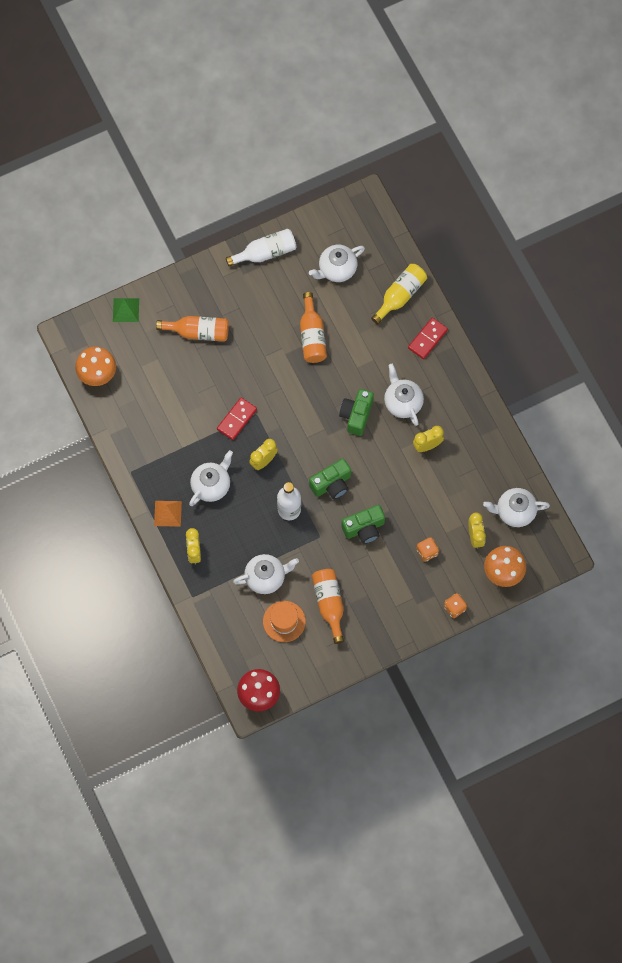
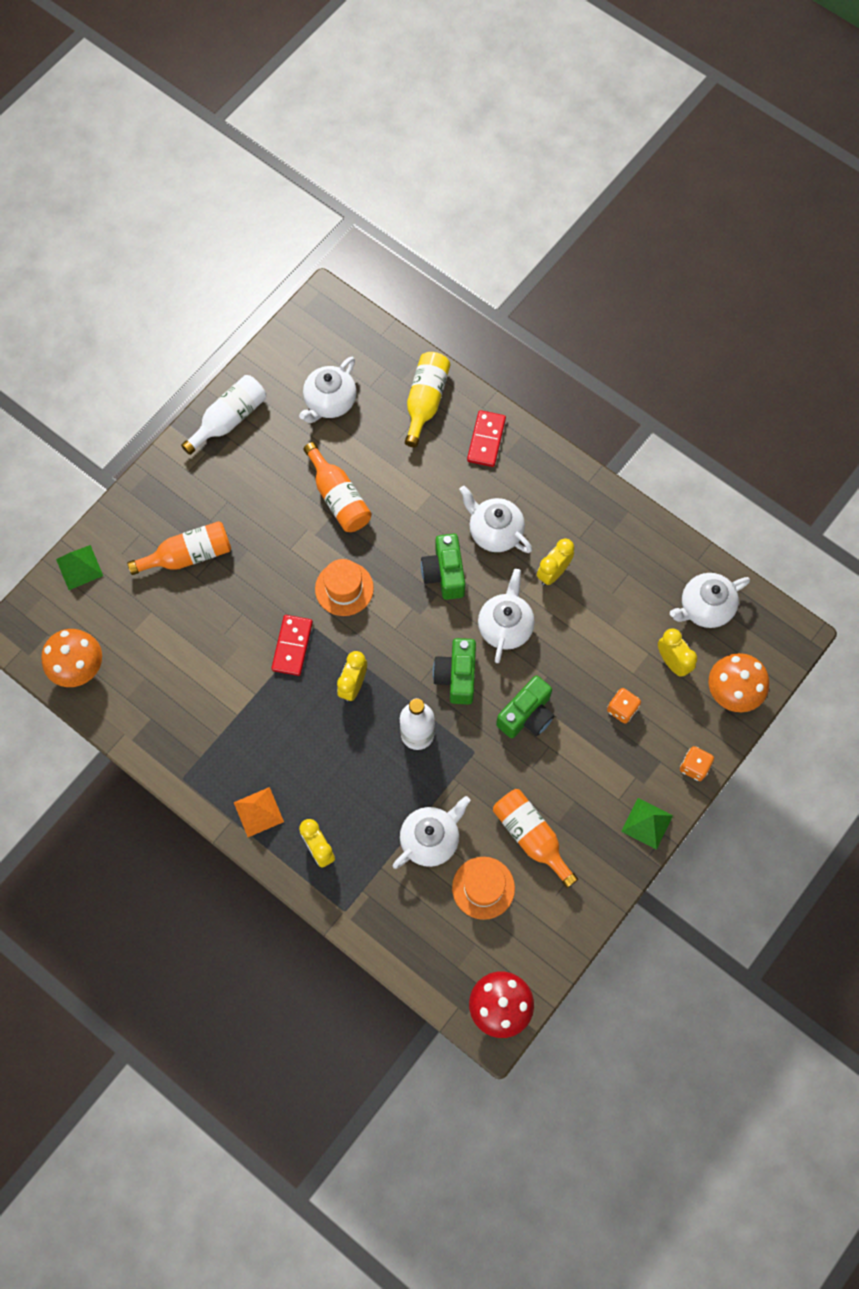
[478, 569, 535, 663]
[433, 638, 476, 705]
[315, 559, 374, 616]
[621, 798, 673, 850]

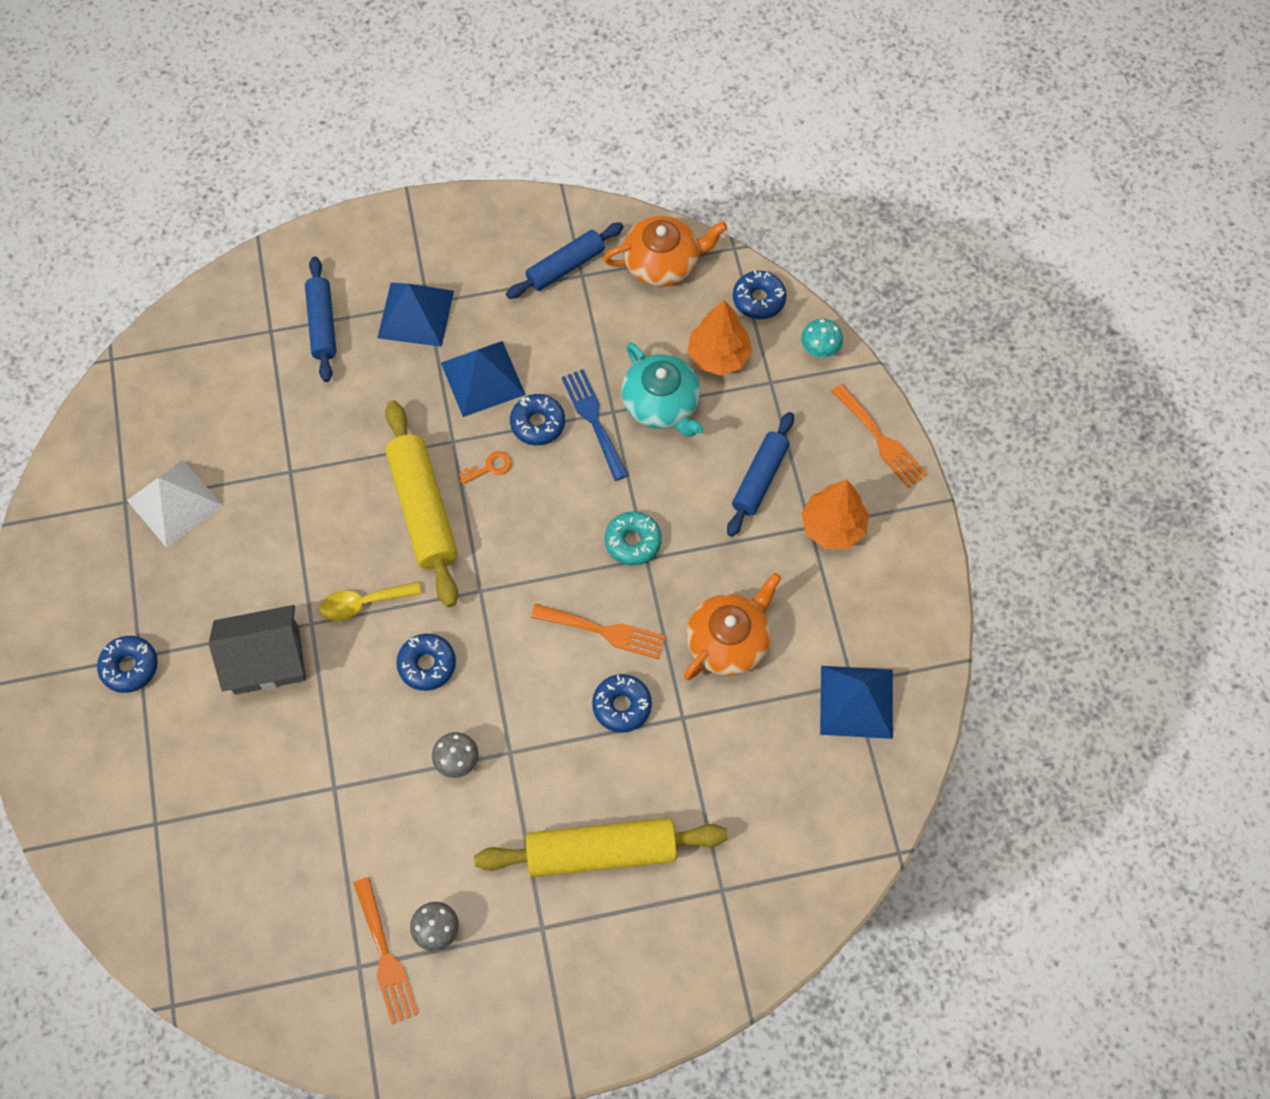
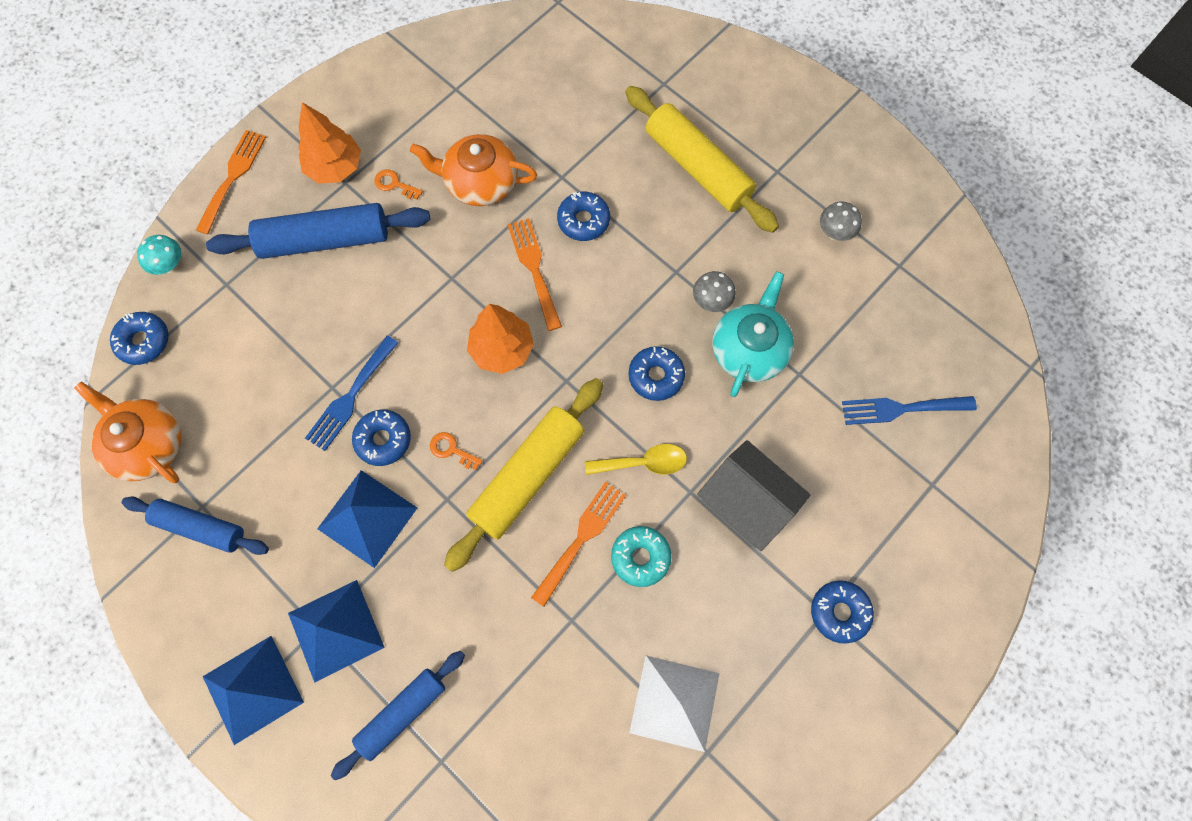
[585, 444, 687, 475]
[531, 481, 626, 607]
[611, 526, 672, 587]
[713, 271, 794, 397]
[467, 304, 534, 374]
[206, 203, 430, 259]
[203, 636, 304, 745]
[374, 169, 423, 200]
[842, 396, 977, 425]

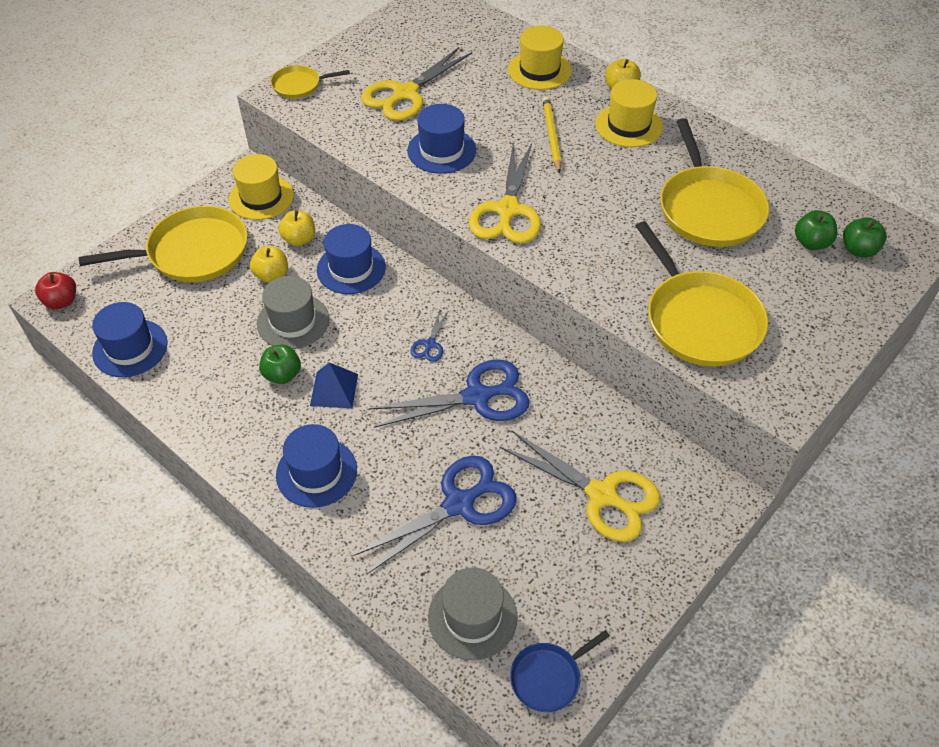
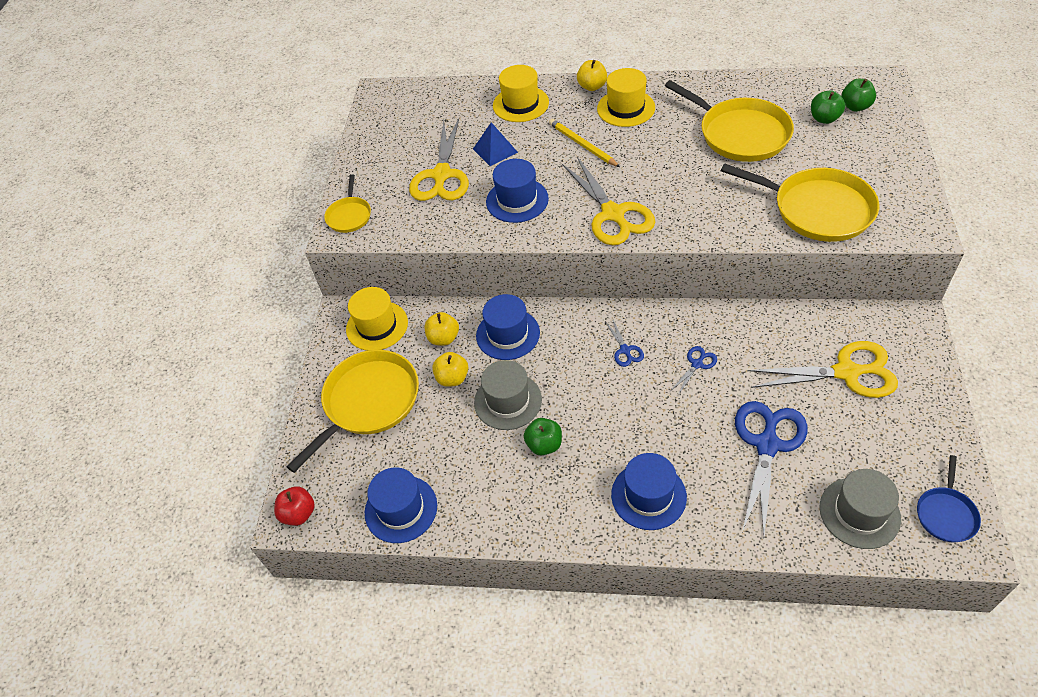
[324, 175, 371, 233]
[473, 122, 518, 166]
[671, 346, 717, 395]

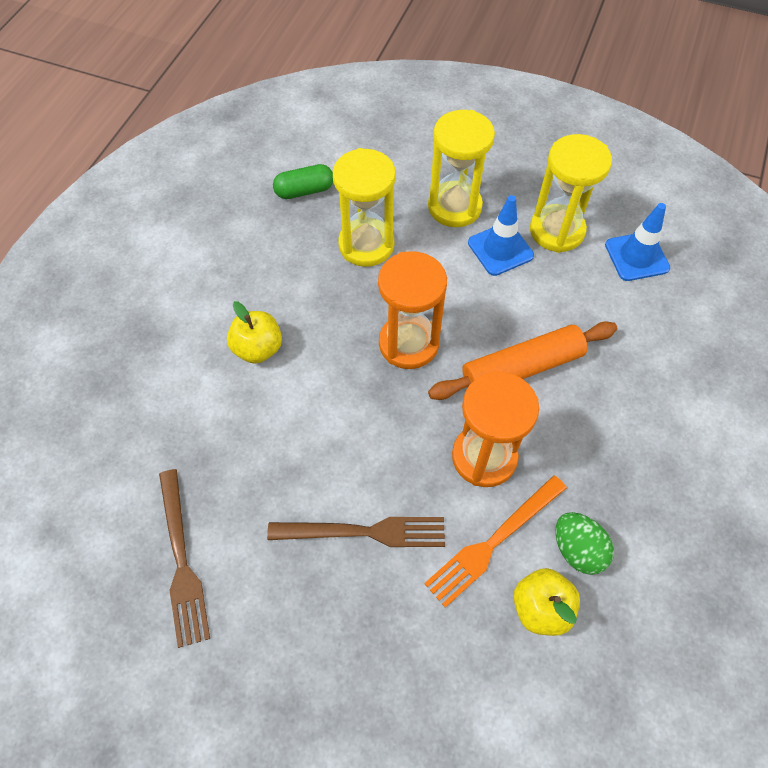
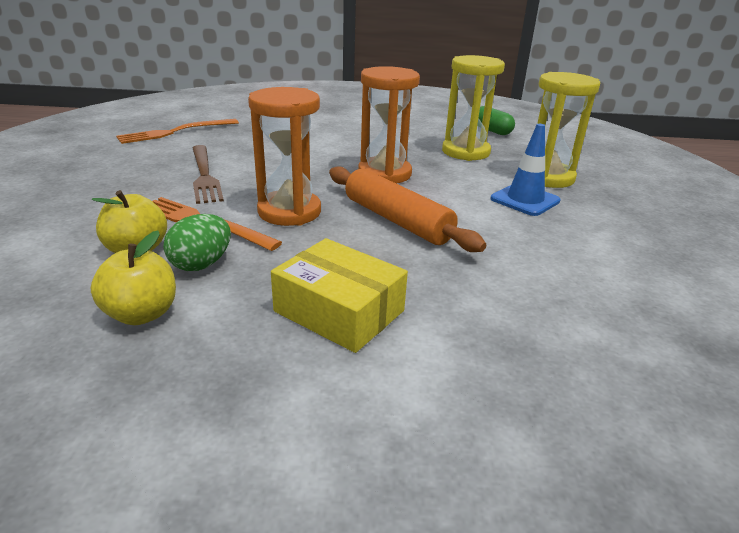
[116, 119, 239, 144]
[90, 231, 176, 325]
[530, 134, 612, 253] (first image)
[605, 203, 670, 281] (first image)
[271, 238, 408, 353]

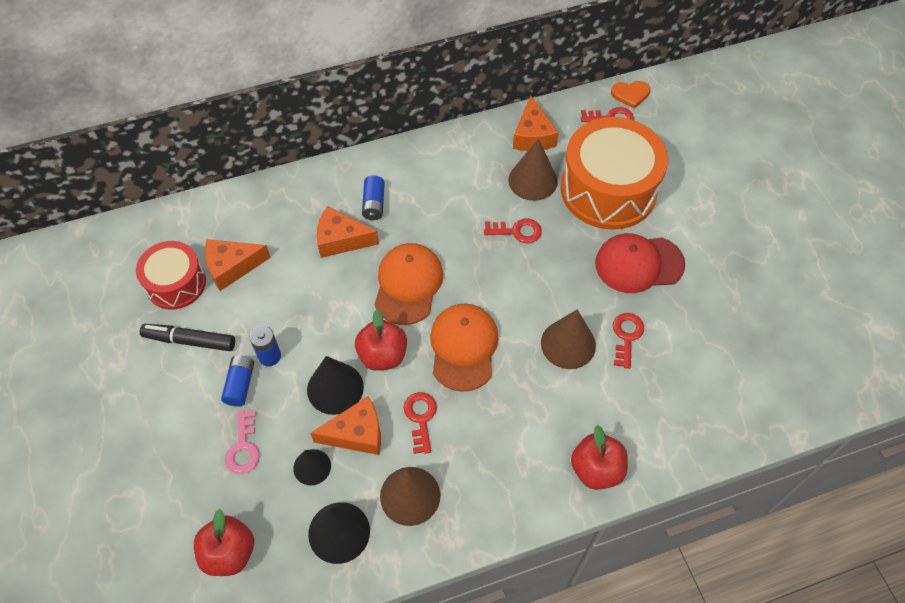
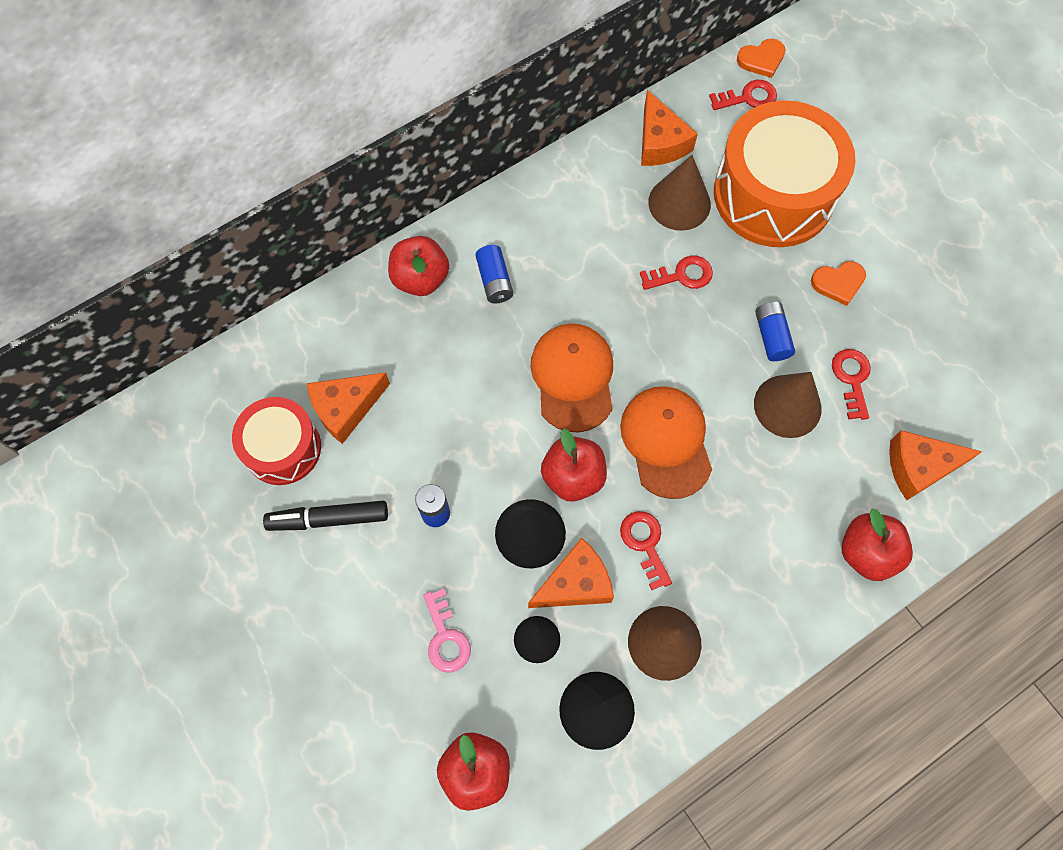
[755, 302, 795, 361]
[889, 430, 982, 500]
[811, 261, 866, 306]
[388, 236, 449, 296]

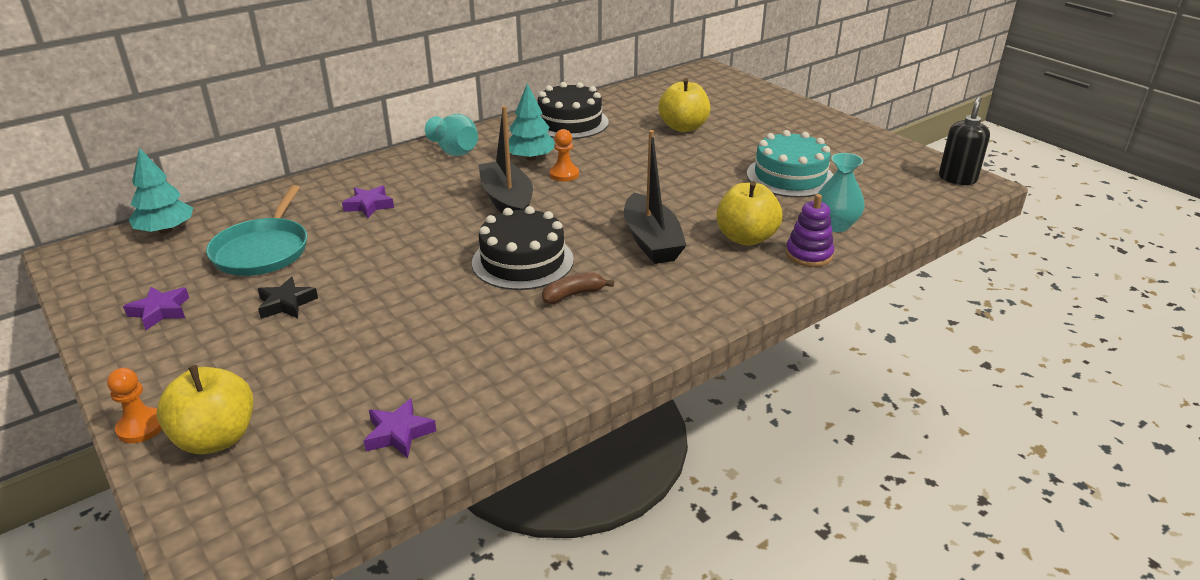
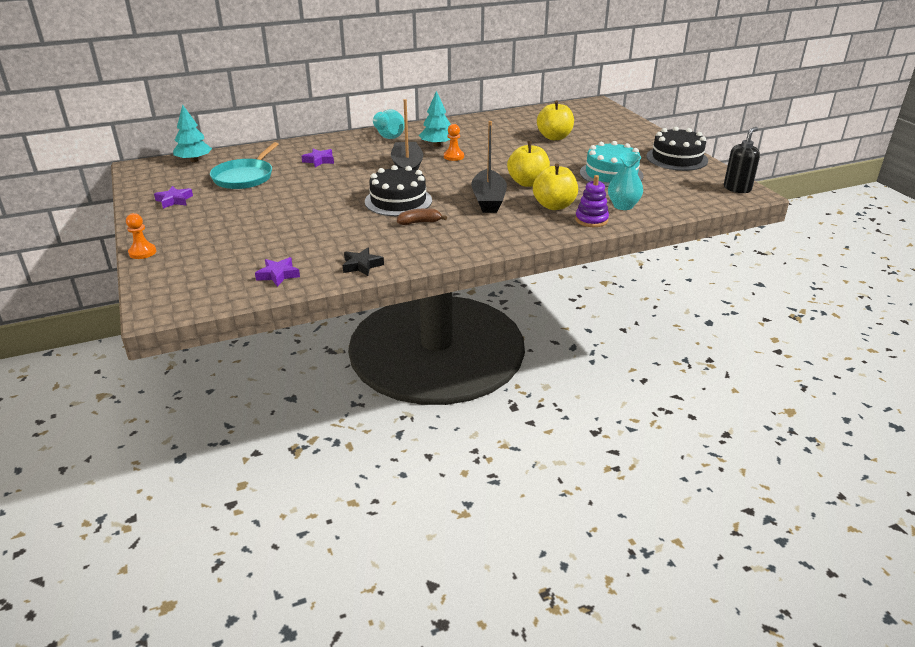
[507, 141, 550, 187]
[343, 248, 384, 276]
[646, 127, 708, 171]

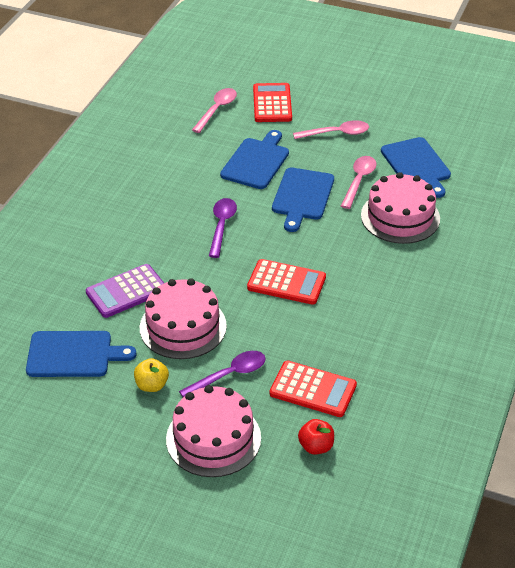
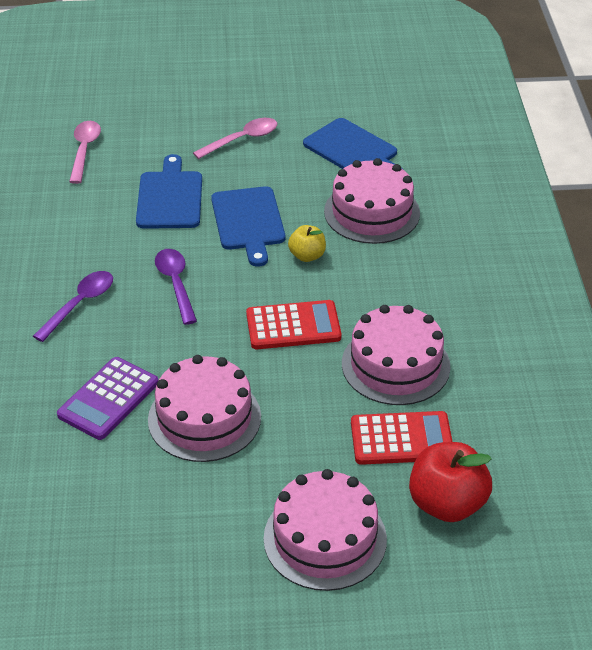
[26, 331, 136, 377] (first image)
[288, 225, 326, 262]
[33, 271, 113, 342]
[253, 83, 292, 122] (first image)
[409, 442, 492, 522]
[341, 156, 377, 209] (first image)
[342, 305, 451, 405]

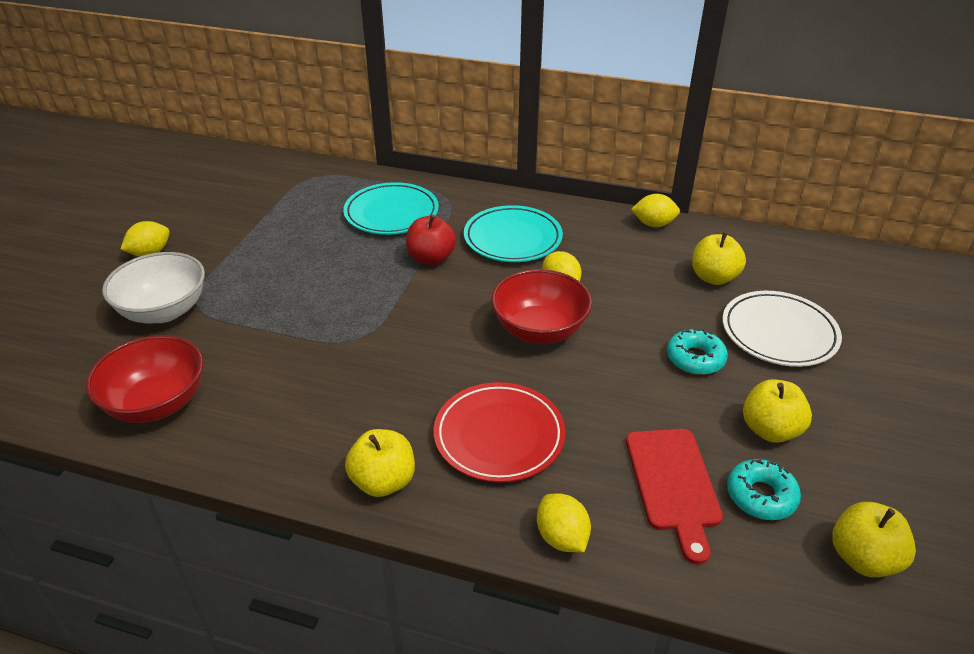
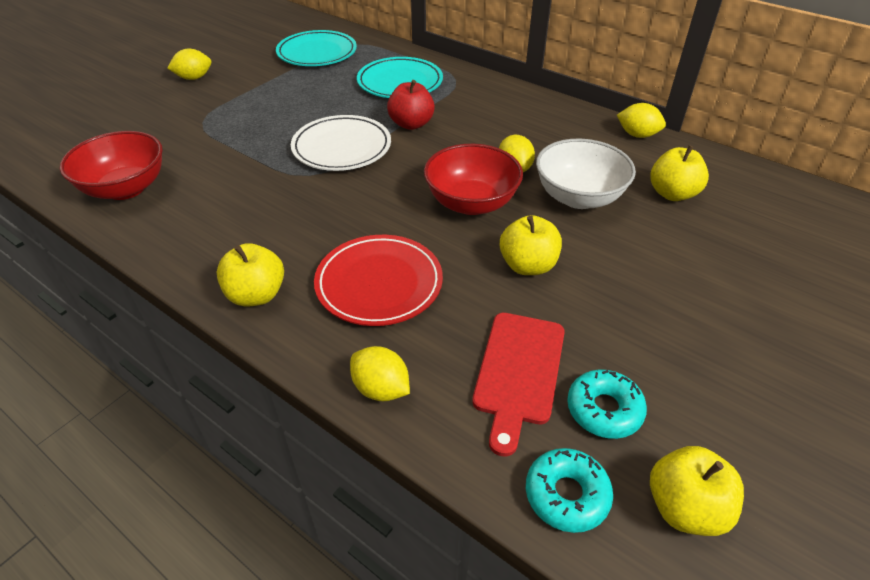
[536, 139, 636, 209]
[276, 30, 357, 66]
[350, 346, 410, 401]
[526, 448, 613, 533]
[291, 115, 391, 171]
[500, 215, 562, 275]

